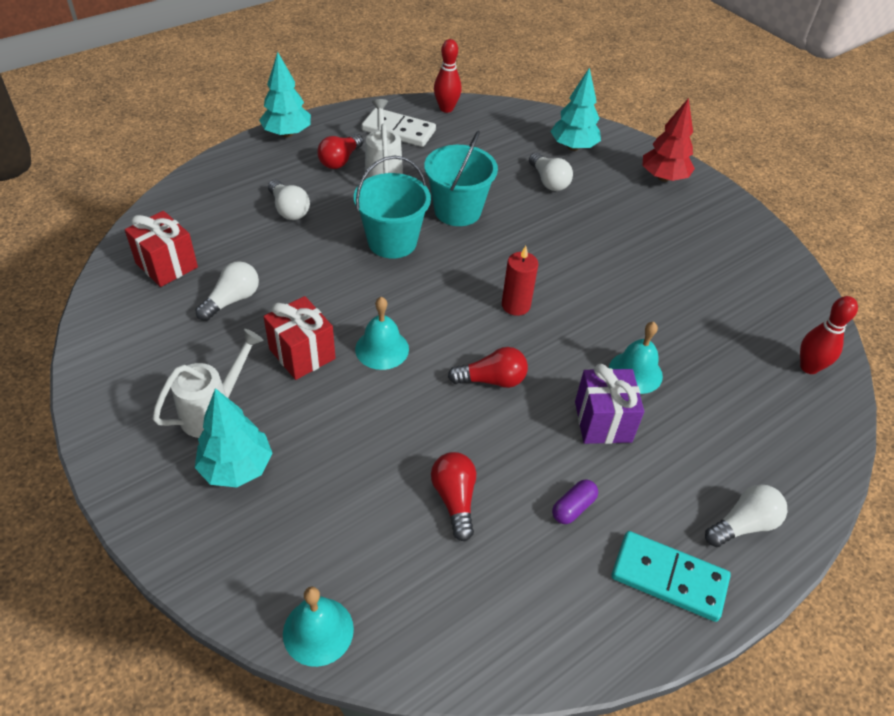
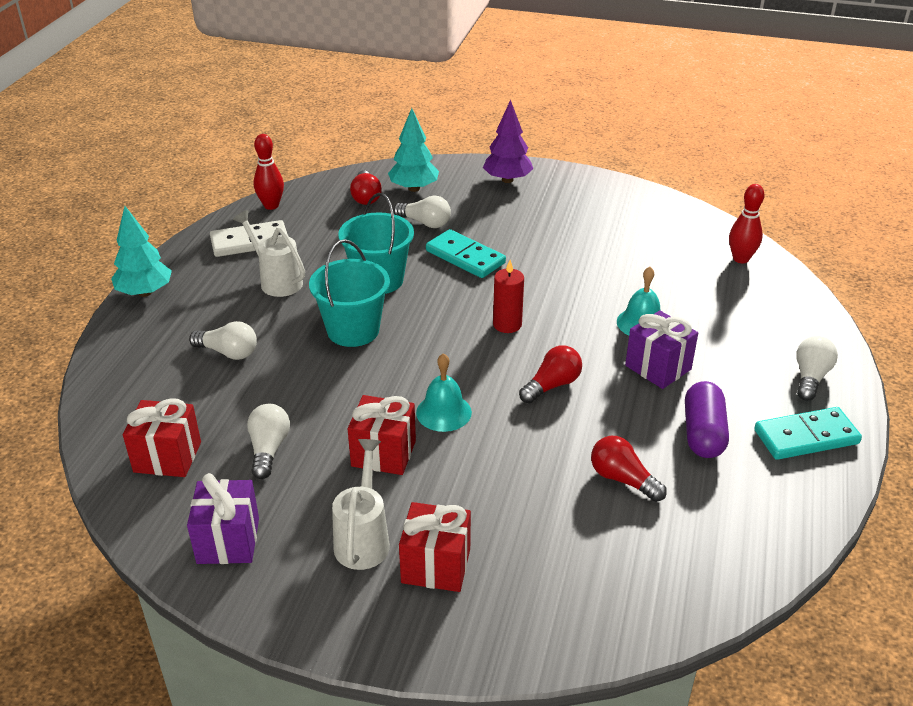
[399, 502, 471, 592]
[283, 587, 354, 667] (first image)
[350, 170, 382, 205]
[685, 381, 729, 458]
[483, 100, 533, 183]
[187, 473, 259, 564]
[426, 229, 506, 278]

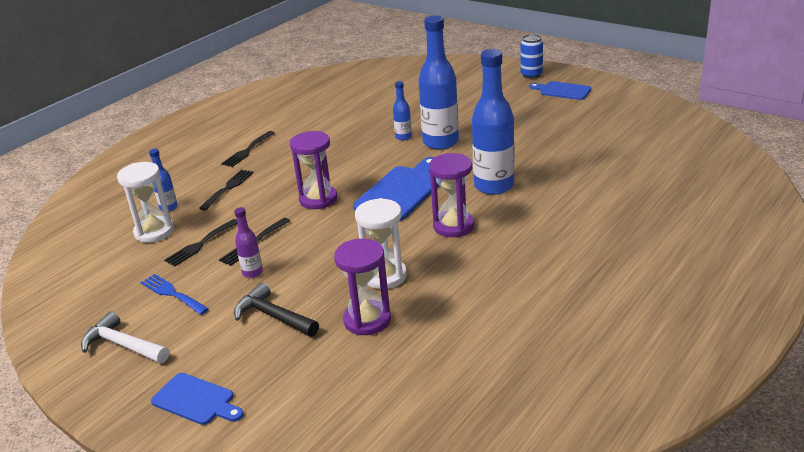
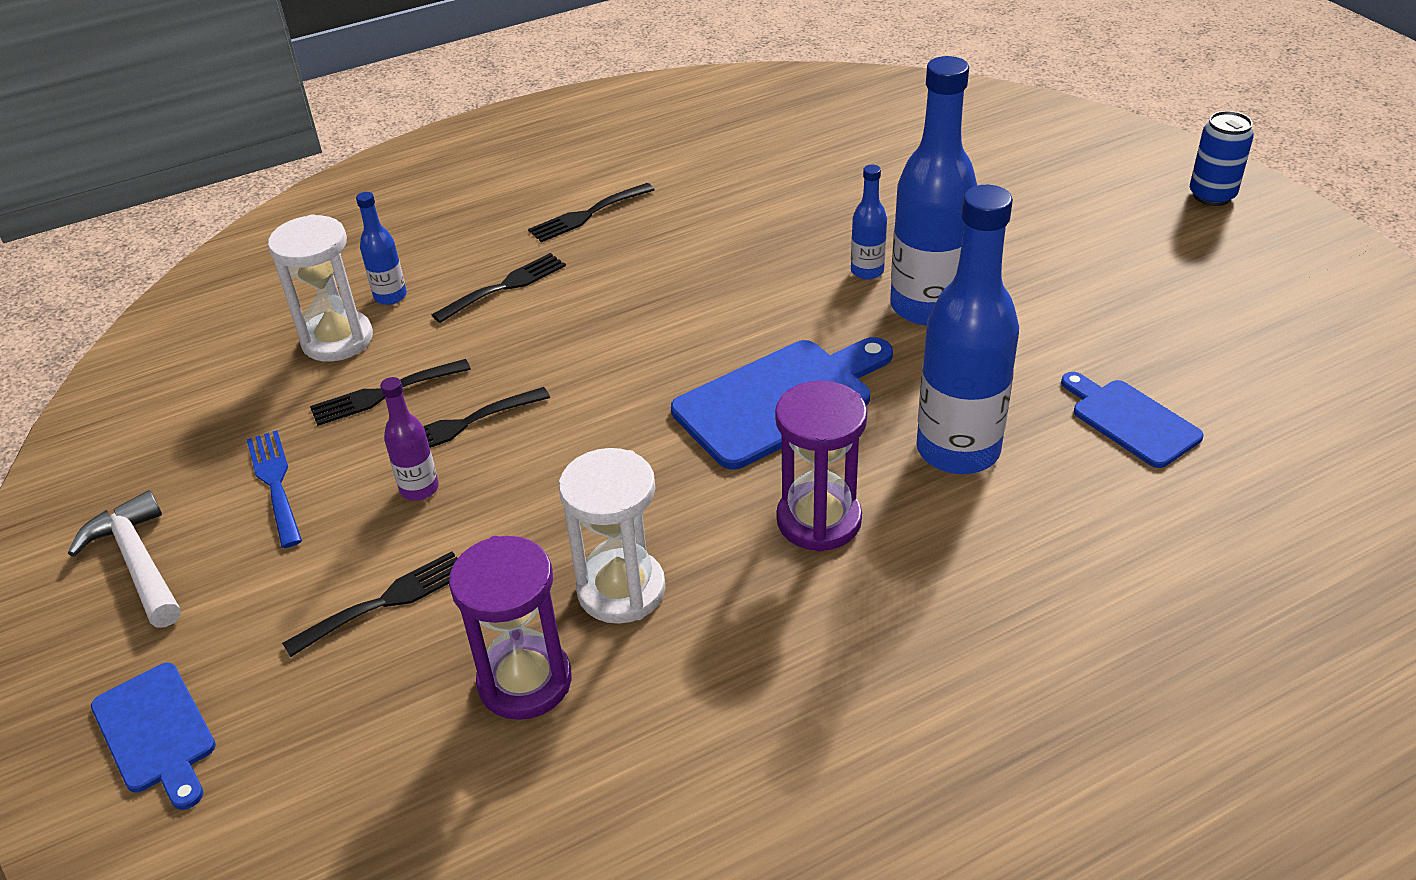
[282, 551, 458, 657]
[290, 131, 337, 209] (first image)
[1061, 372, 1204, 468]

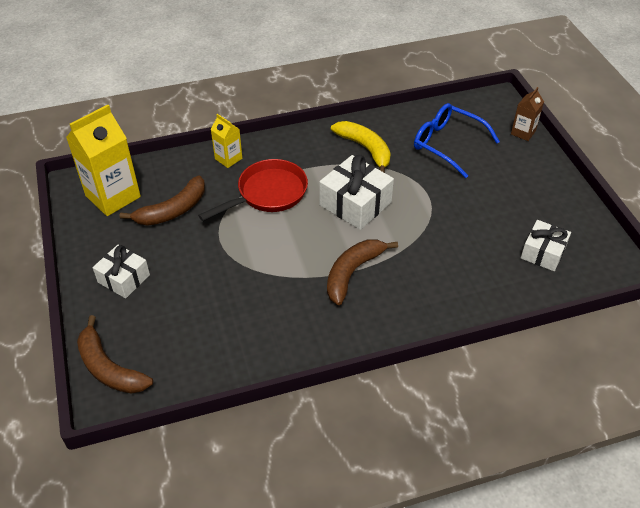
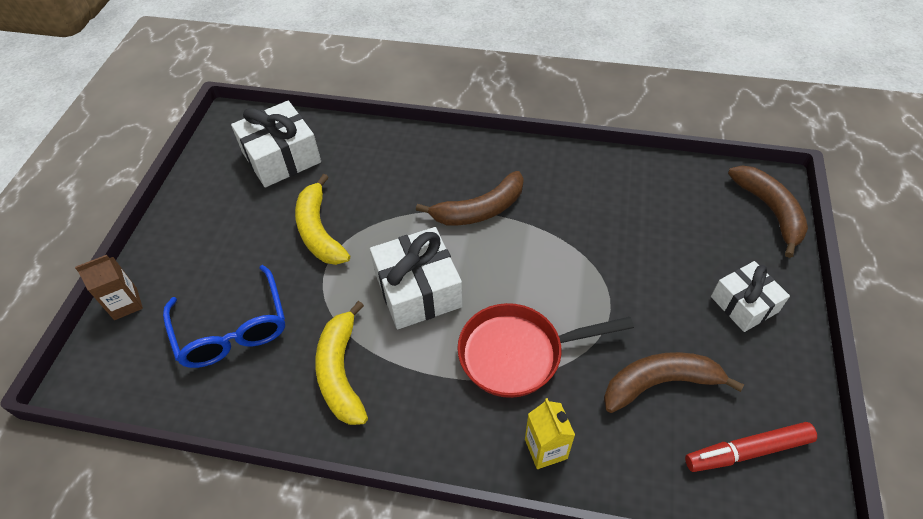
[685, 422, 817, 472]
[231, 101, 321, 187]
[295, 174, 350, 265]

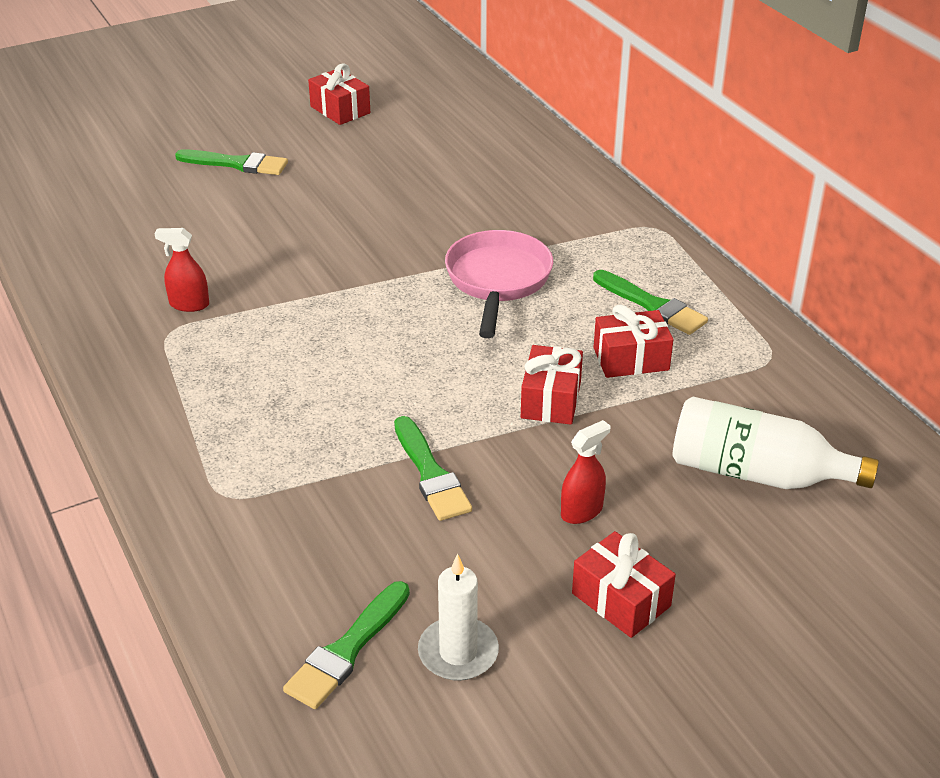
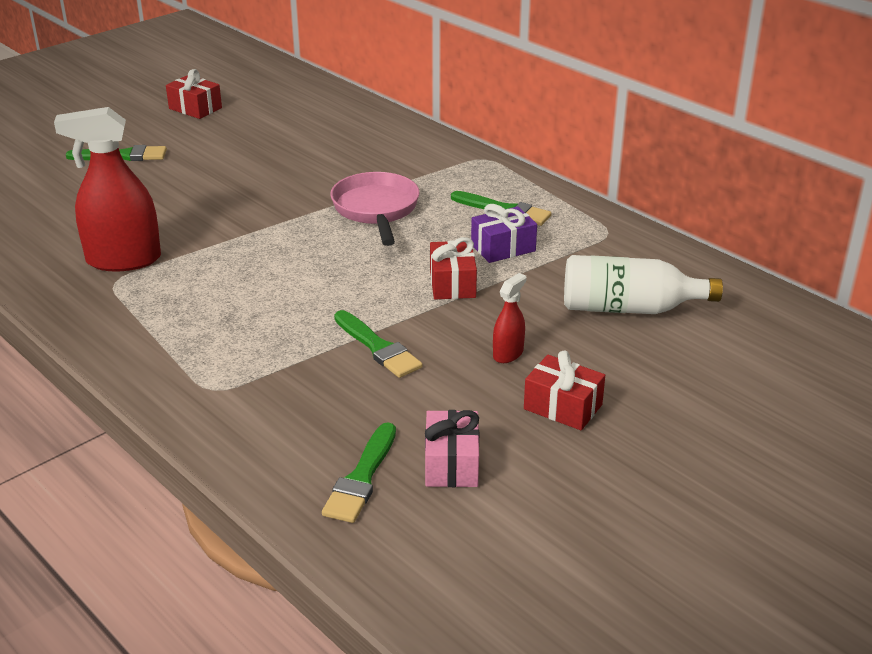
[54, 107, 161, 272]
[425, 410, 479, 487]
[471, 204, 537, 263]

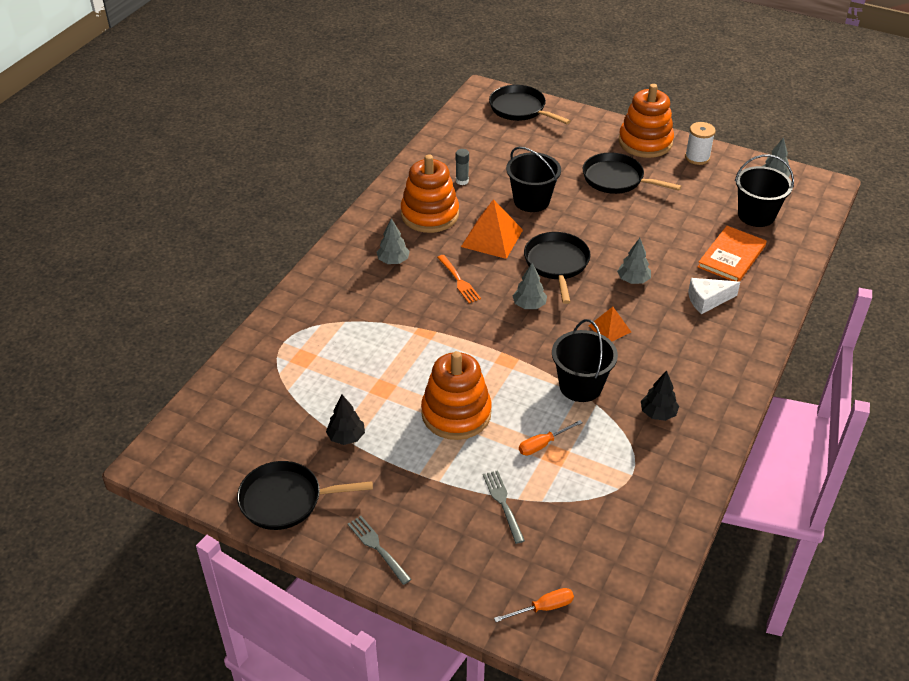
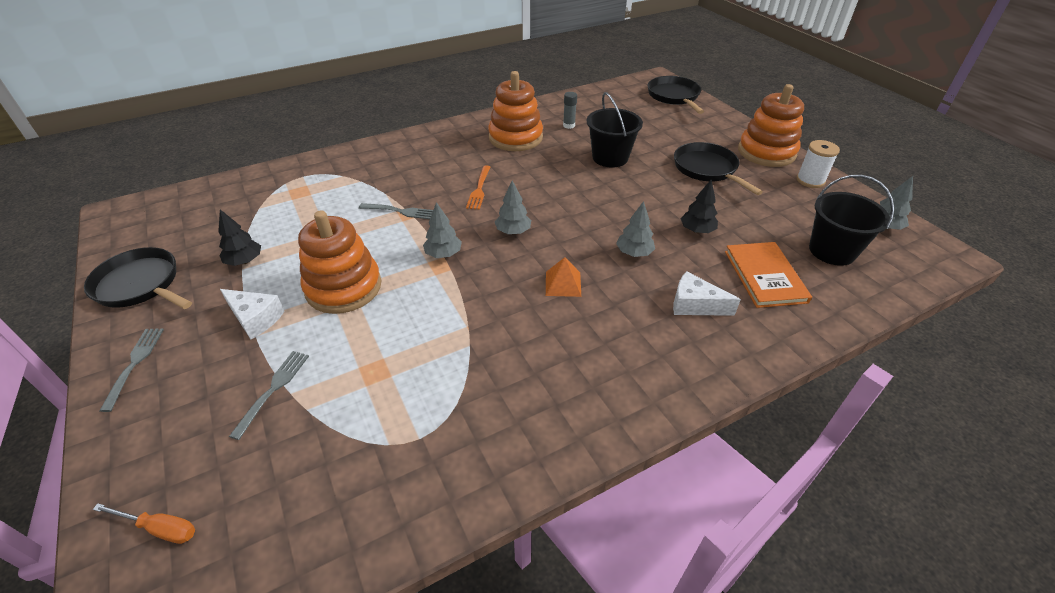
[423, 202, 462, 258]
[461, 199, 523, 259] (first image)
[519, 420, 583, 455] (first image)
[524, 232, 591, 304] (first image)
[552, 319, 618, 402] (first image)
[681, 180, 718, 233]
[725, 242, 812, 308]
[220, 289, 285, 339]
[359, 203, 433, 219]

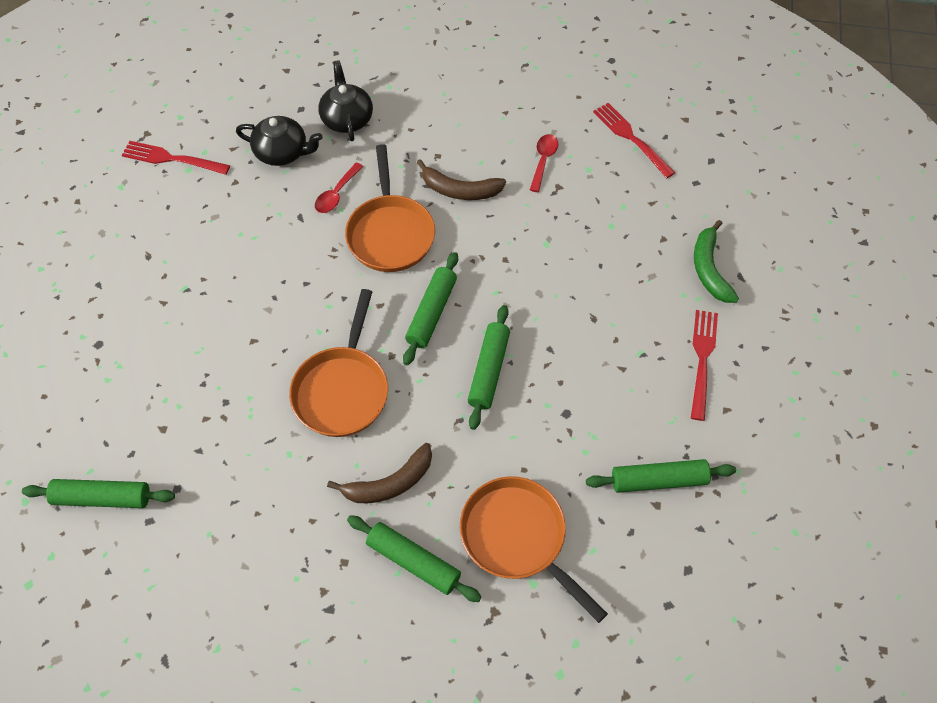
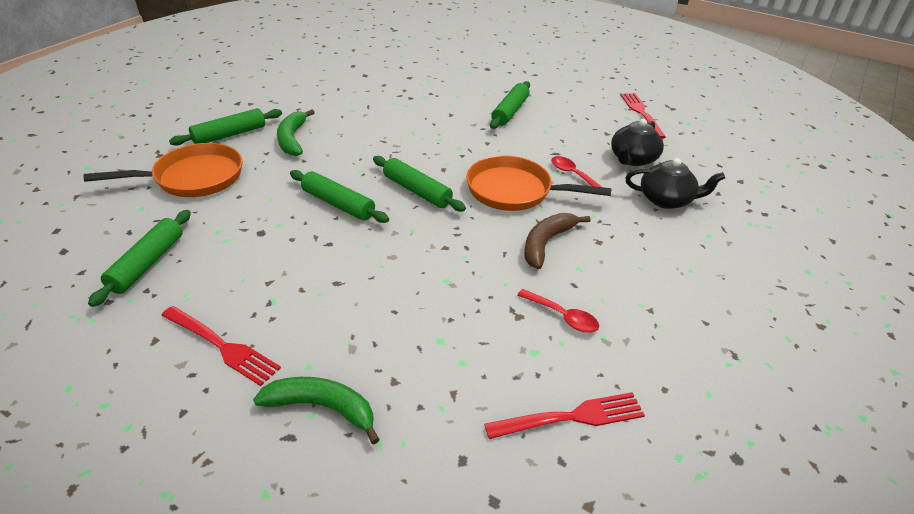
[490, 81, 530, 129]
[620, 93, 666, 139]
[289, 289, 388, 437] (first image)
[277, 109, 315, 156]

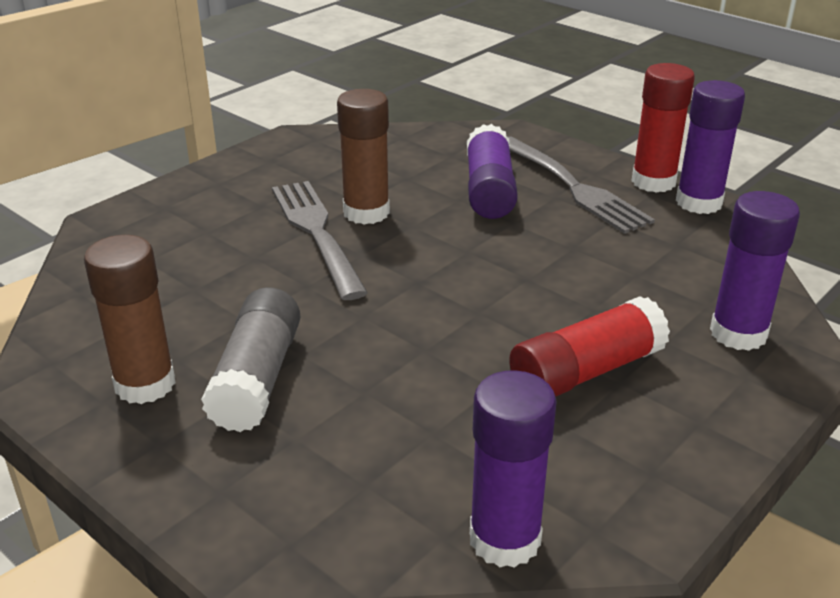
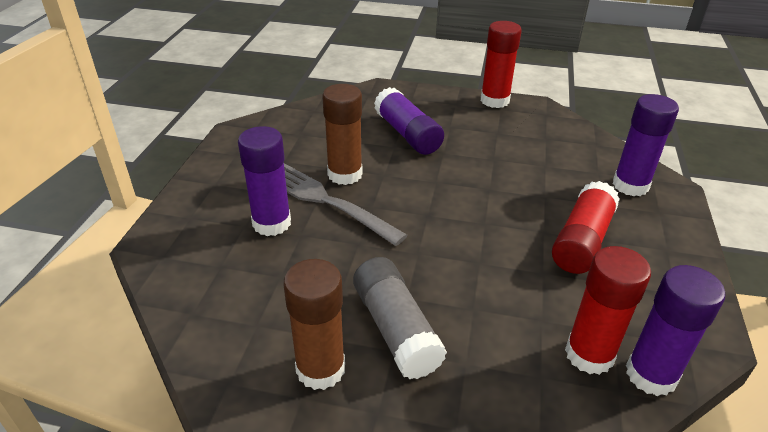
[508, 137, 655, 234] (first image)
[238, 126, 291, 236]
[565, 246, 651, 375]

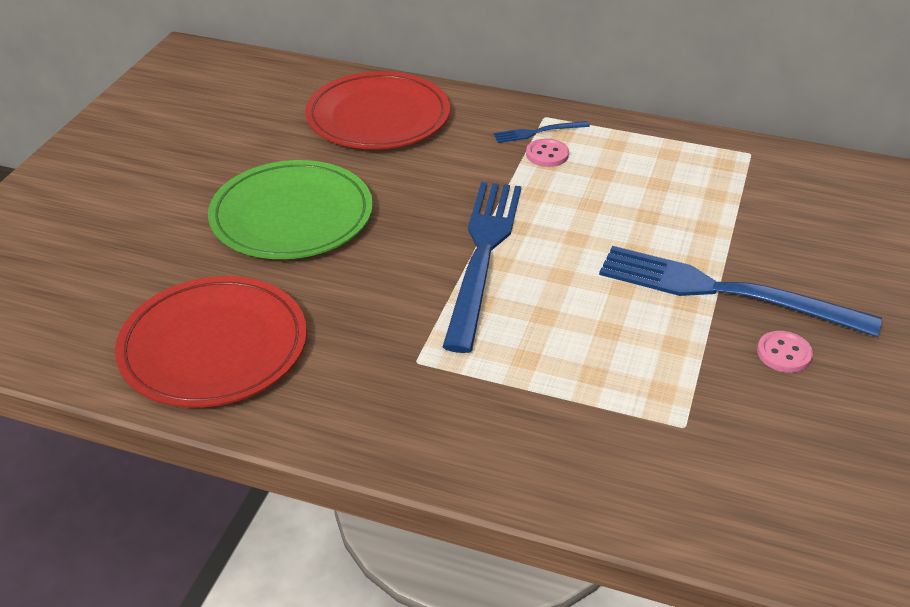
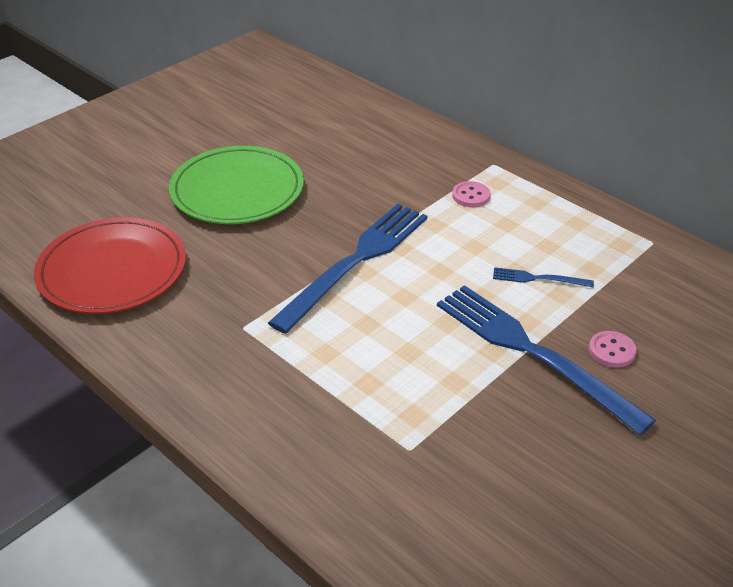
[305, 71, 450, 149] (first image)
[493, 267, 594, 287]
[589, 331, 637, 367]

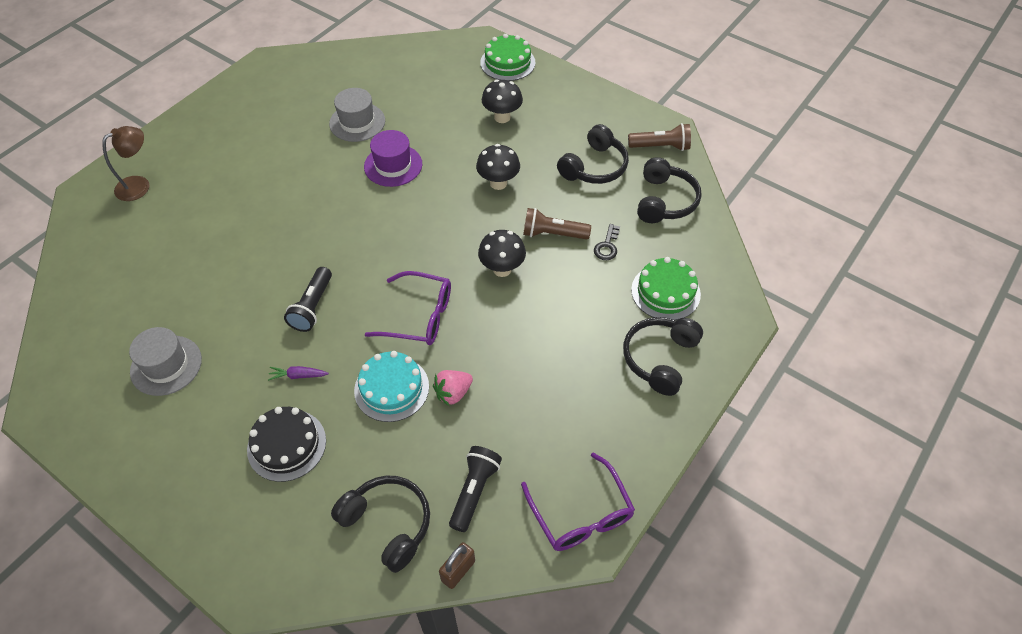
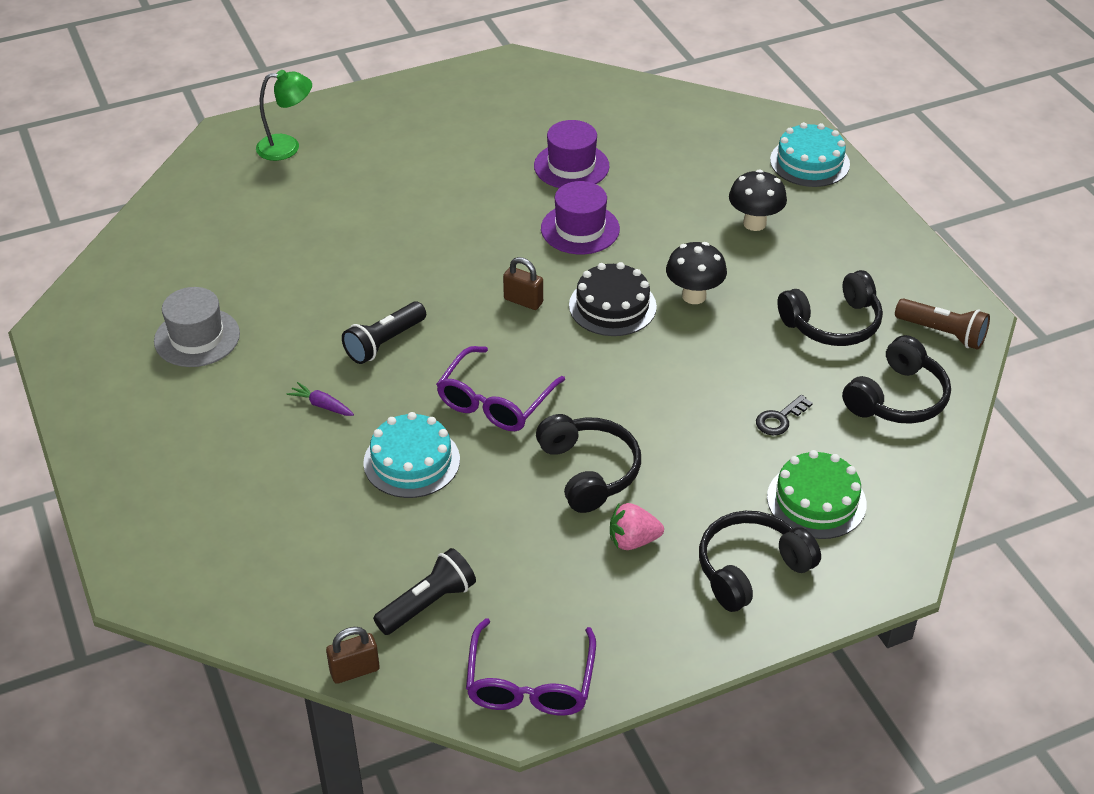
[256, 70, 312, 161]
[569, 262, 657, 336]
[534, 120, 610, 188]
[536, 414, 641, 513]
[436, 346, 565, 431]
[610, 503, 664, 550]
[478, 230, 526, 277] (first image)
[770, 122, 850, 187]
[523, 208, 591, 240] (first image)
[503, 257, 543, 310]

